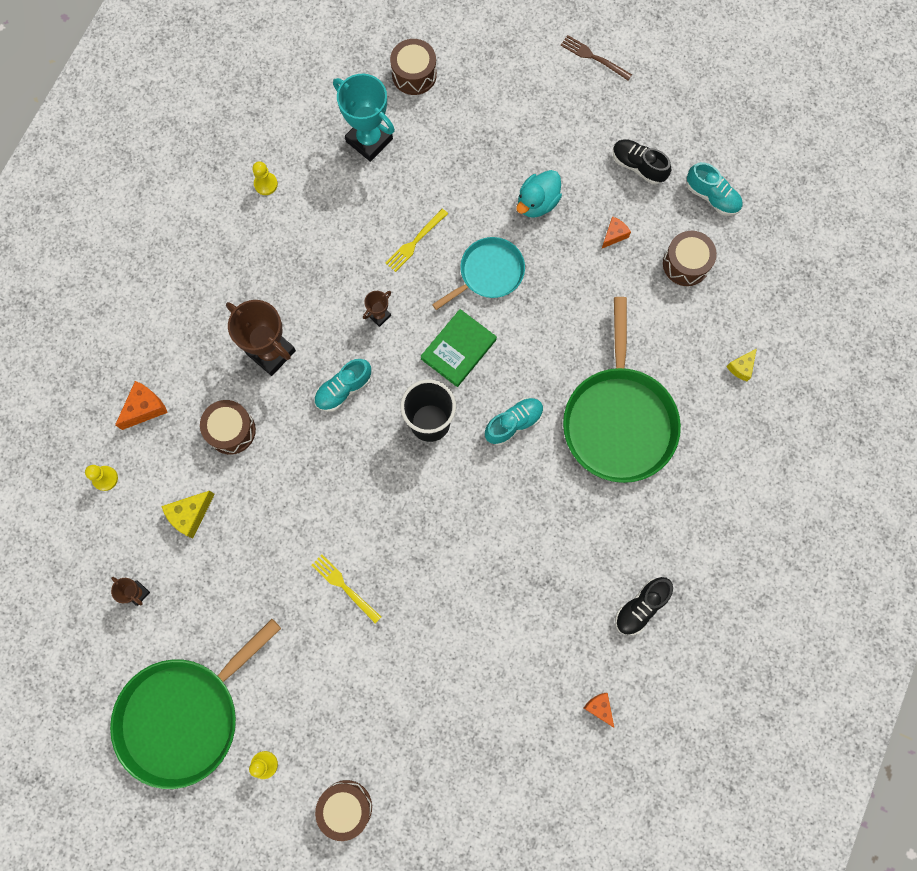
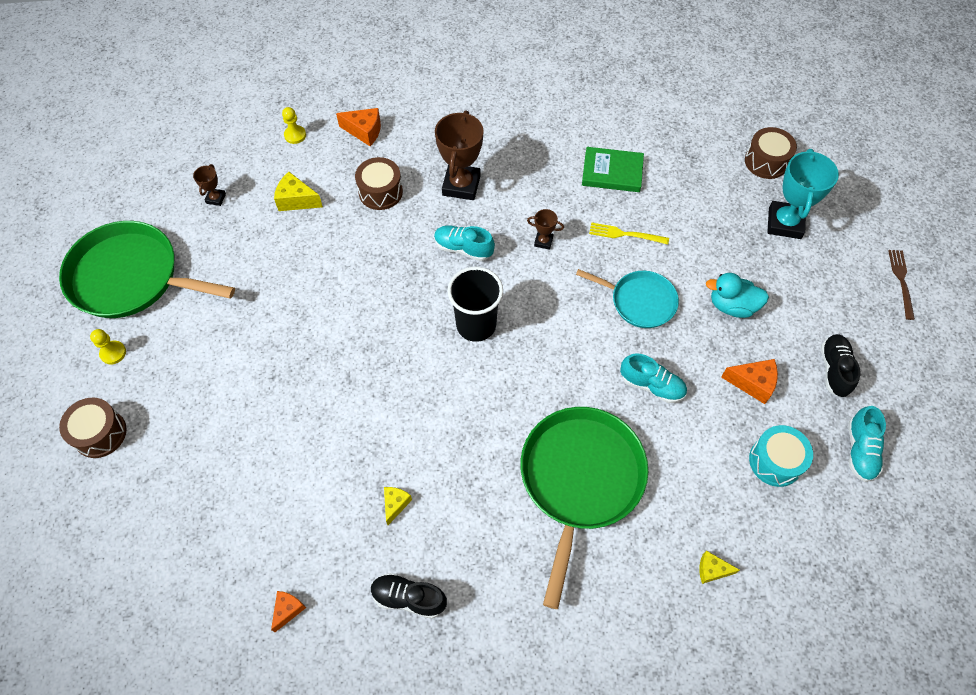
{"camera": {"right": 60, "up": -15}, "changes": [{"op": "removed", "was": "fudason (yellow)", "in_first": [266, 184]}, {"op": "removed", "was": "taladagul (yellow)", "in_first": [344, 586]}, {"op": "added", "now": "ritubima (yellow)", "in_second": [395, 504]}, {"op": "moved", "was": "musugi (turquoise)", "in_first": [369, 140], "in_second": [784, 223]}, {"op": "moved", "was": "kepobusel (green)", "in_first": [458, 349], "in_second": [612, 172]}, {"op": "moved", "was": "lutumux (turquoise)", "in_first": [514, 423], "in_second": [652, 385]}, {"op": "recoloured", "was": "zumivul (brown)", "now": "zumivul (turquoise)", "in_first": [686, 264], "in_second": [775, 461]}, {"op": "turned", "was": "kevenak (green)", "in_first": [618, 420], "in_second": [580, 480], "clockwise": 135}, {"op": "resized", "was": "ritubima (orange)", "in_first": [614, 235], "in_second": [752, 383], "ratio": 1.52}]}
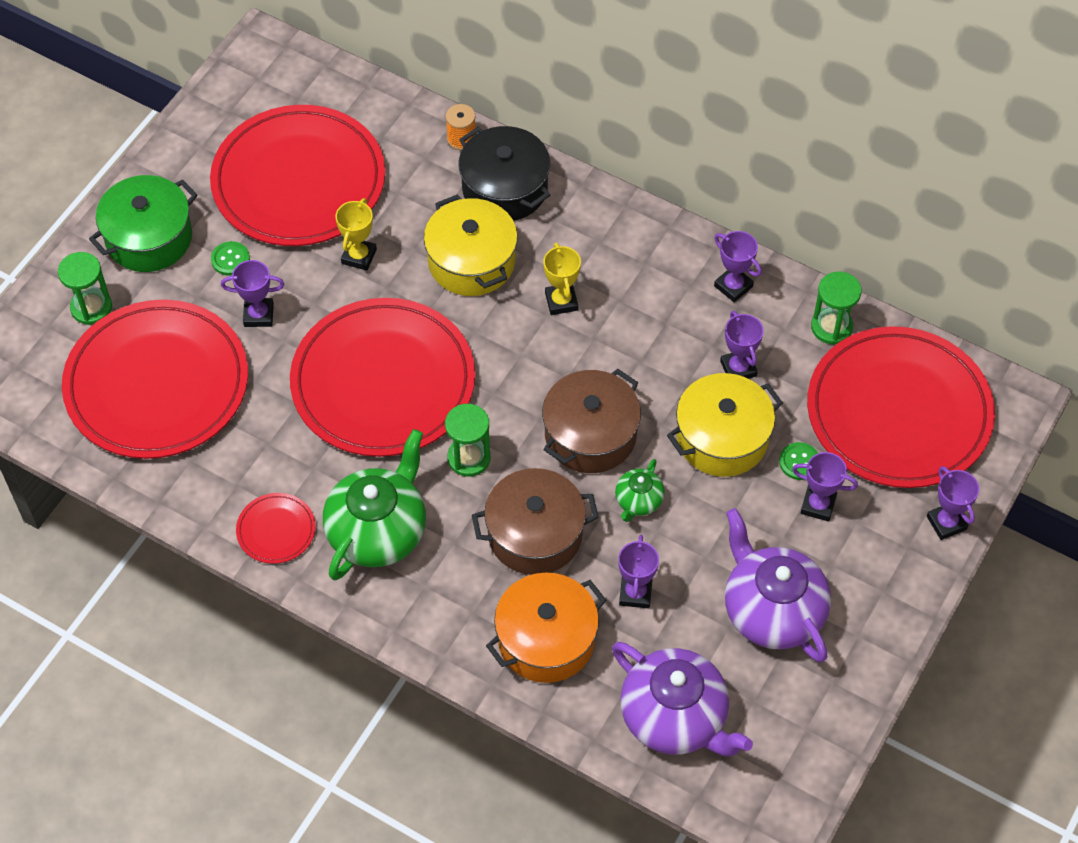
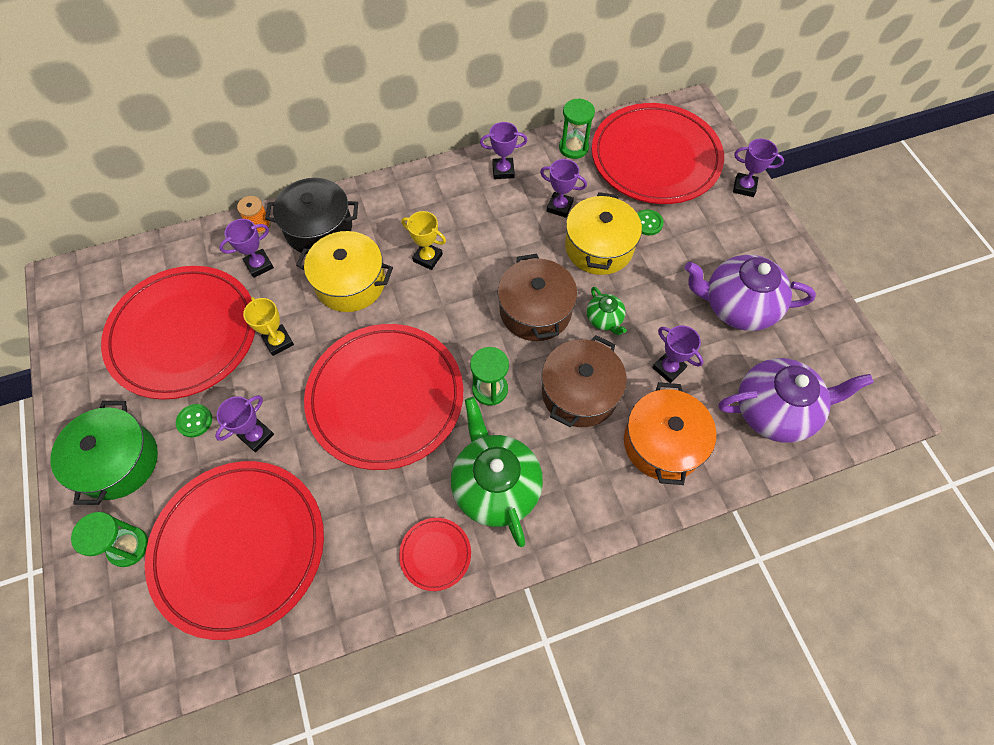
{"camera": {"right": -50, "up": 5}, "changes": [{"op": "moved", "was": "musugi (purple)", "in_first": [818, 505], "in_second": [259, 265]}]}
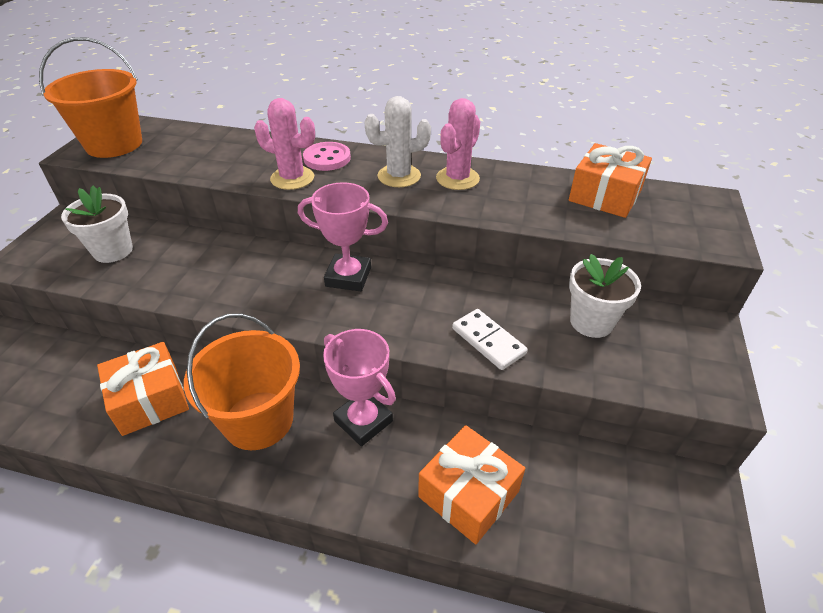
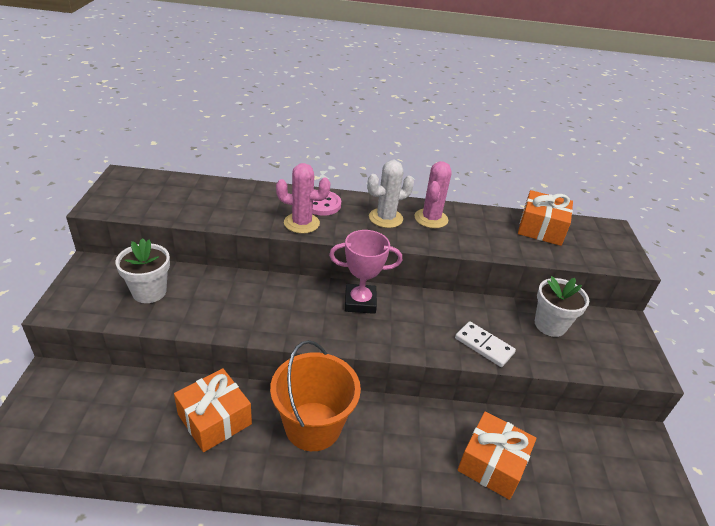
{"camera": {"right": -15, "up": -5}, "changes": [{"op": "removed", "was": "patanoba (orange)", "in_first": [114, 144]}, {"op": "removed", "was": "musugi (pink)", "in_first": [363, 421]}]}
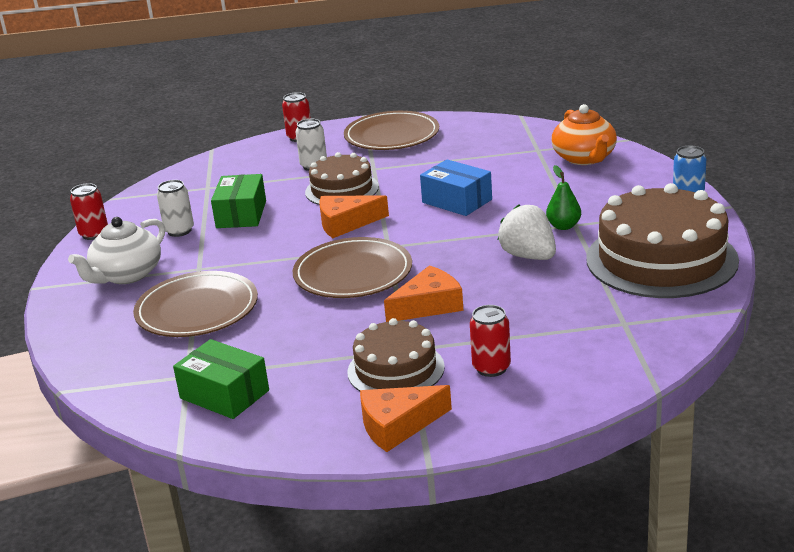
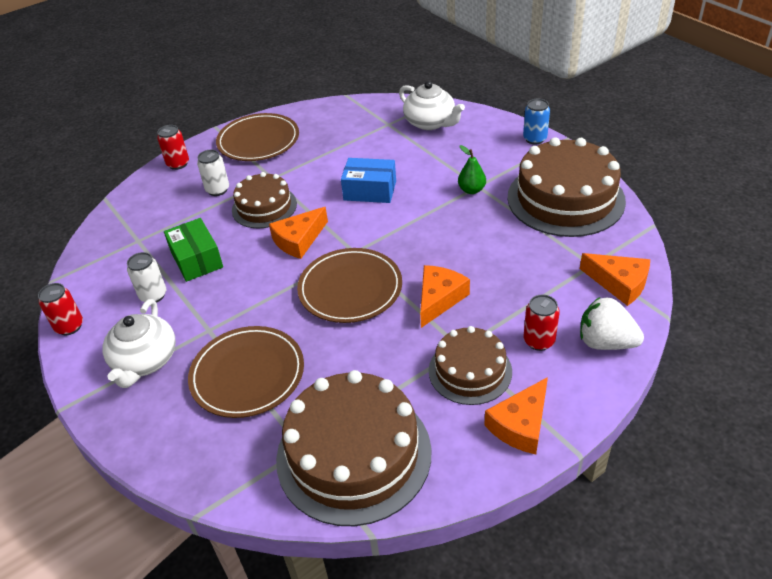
{"camera": {"right": -30, "up": 15}, "changes": [{"op": "added", "now": "ritubima (orange)", "in_second": [619, 283]}, {"op": "moved", "was": "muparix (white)", "in_first": [528, 256], "in_second": [605, 342]}, {"op": "replaced", "was": "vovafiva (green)", "now": "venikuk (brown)", "in_first": [224, 394], "in_second": [353, 454]}, {"op": "recoloured", "was": "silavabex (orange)", "now": "silavabex (white)", "in_first": [584, 158], "in_second": [430, 123]}]}
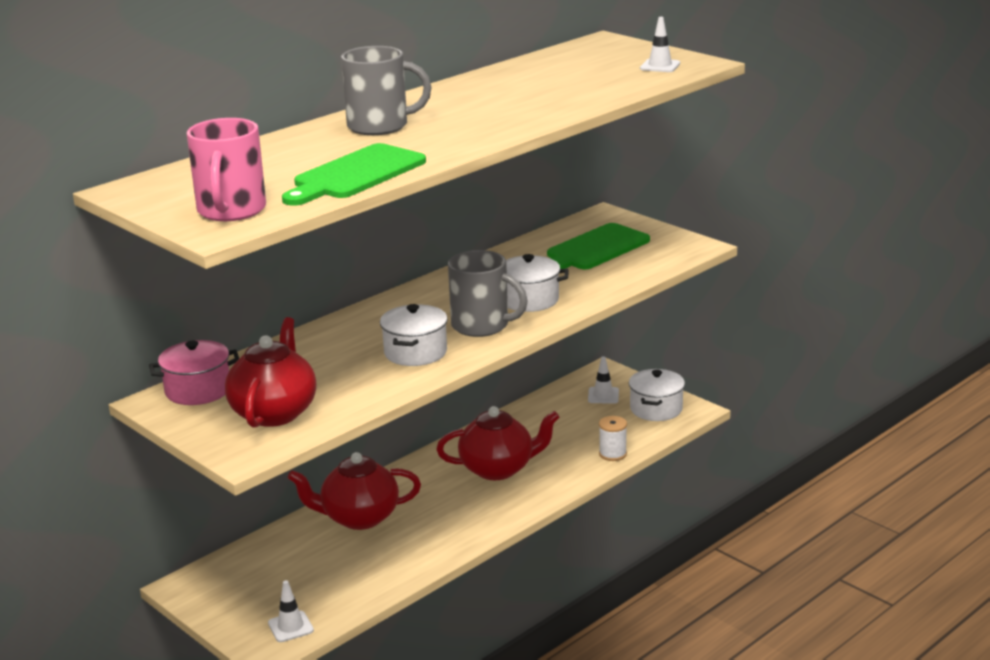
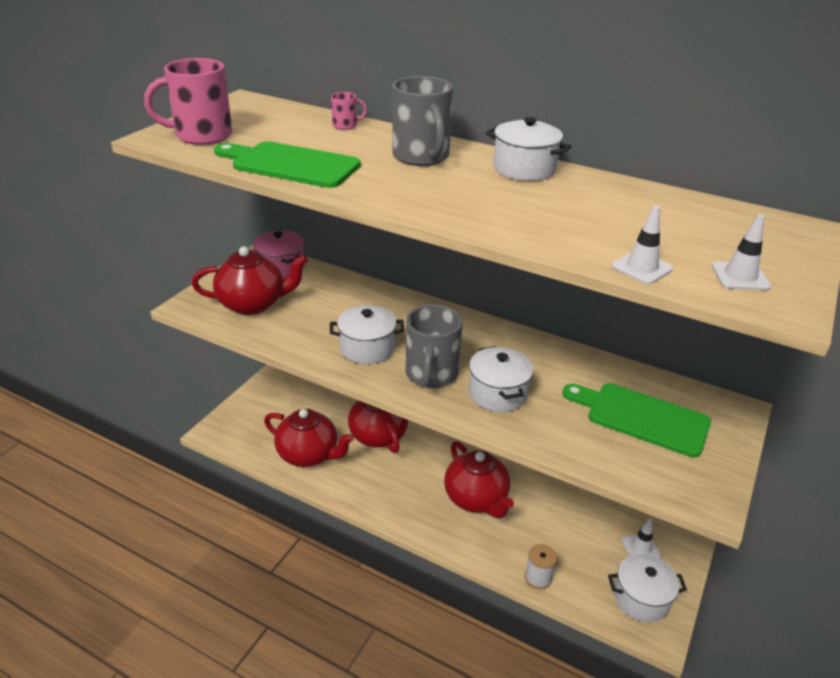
{"camera": {"right": 70, "up": 10}, "changes": [{"op": "added", "now": "silavabex (red)", "in_second": [309, 455]}, {"op": "added", "now": "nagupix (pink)", "in_second": [345, 126]}, {"op": "added", "now": "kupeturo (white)", "in_second": [524, 169]}, {"op": "moved", "was": "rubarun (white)", "in_first": [290, 627], "in_second": [641, 268]}]}
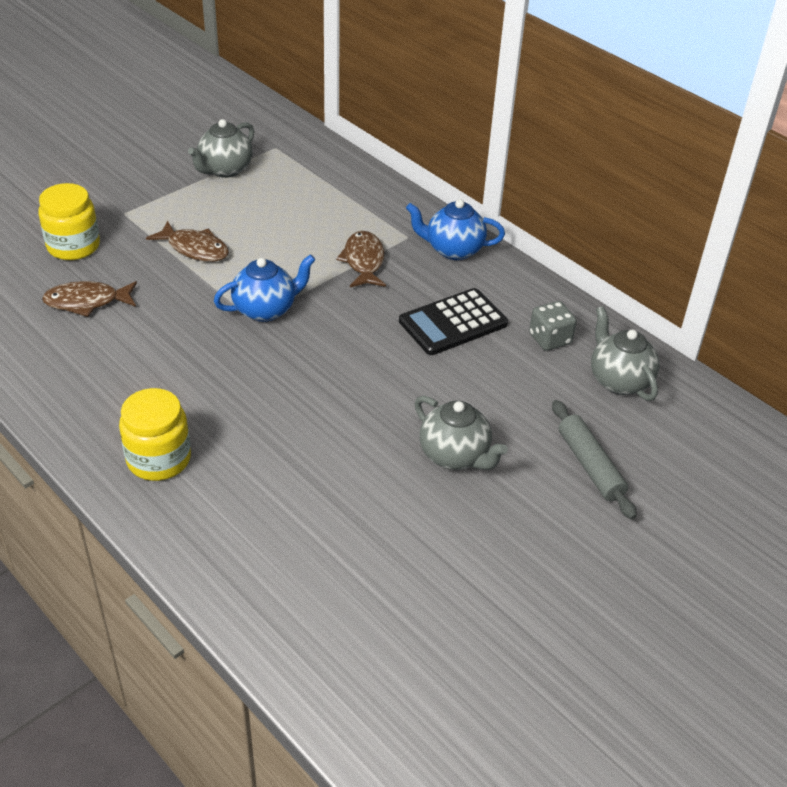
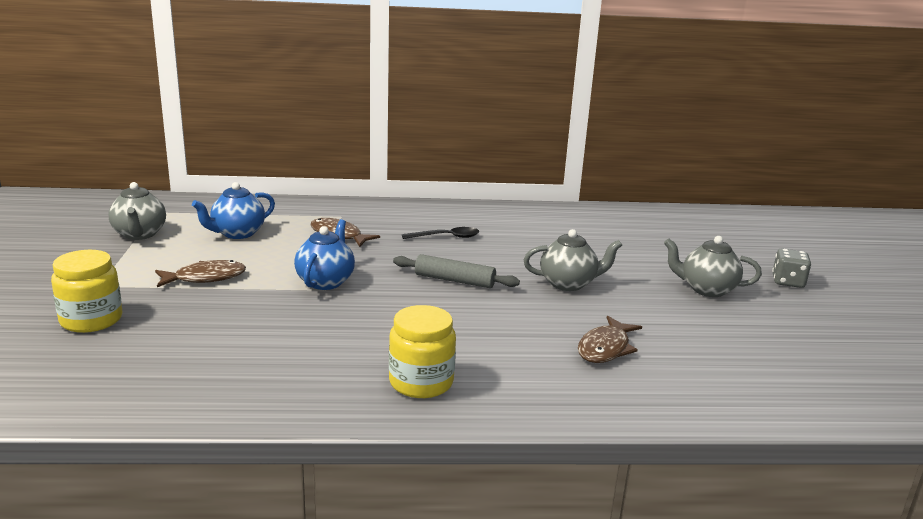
{"camera": {"right": -50, "up": -20}, "changes": [{"op": "moved", "was": "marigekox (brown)", "in_first": [86, 302], "in_second": [605, 348]}, {"op": "moved", "was": "silavabex (blue)", "in_first": [453, 250], "in_second": [237, 233]}, {"op": "moved", "was": "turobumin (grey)", "in_first": [550, 339], "in_second": [788, 282]}, {"op": "moved", "was": "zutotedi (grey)", "in_first": [590, 465], "in_second": [454, 280]}, {"op": "moved", "was": "silavabex (grey)", "in_first": [619, 380], "in_second": [706, 289]}, {"op": "replaced", "was": "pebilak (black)", "now": "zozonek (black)", "in_first": [453, 323], "in_second": [446, 237]}]}
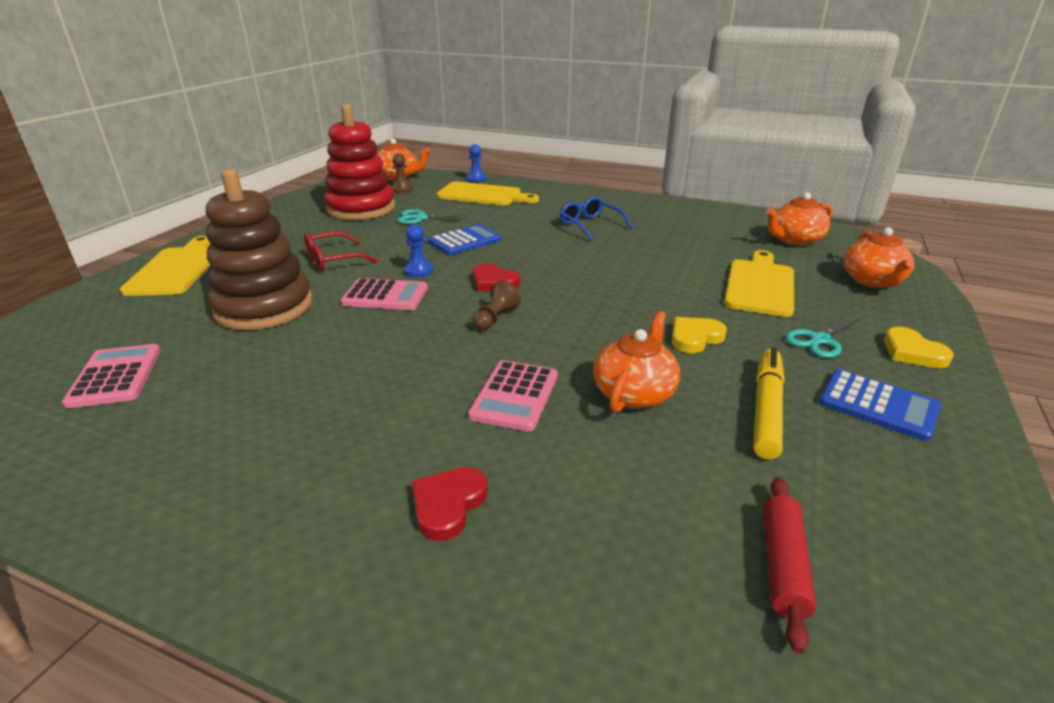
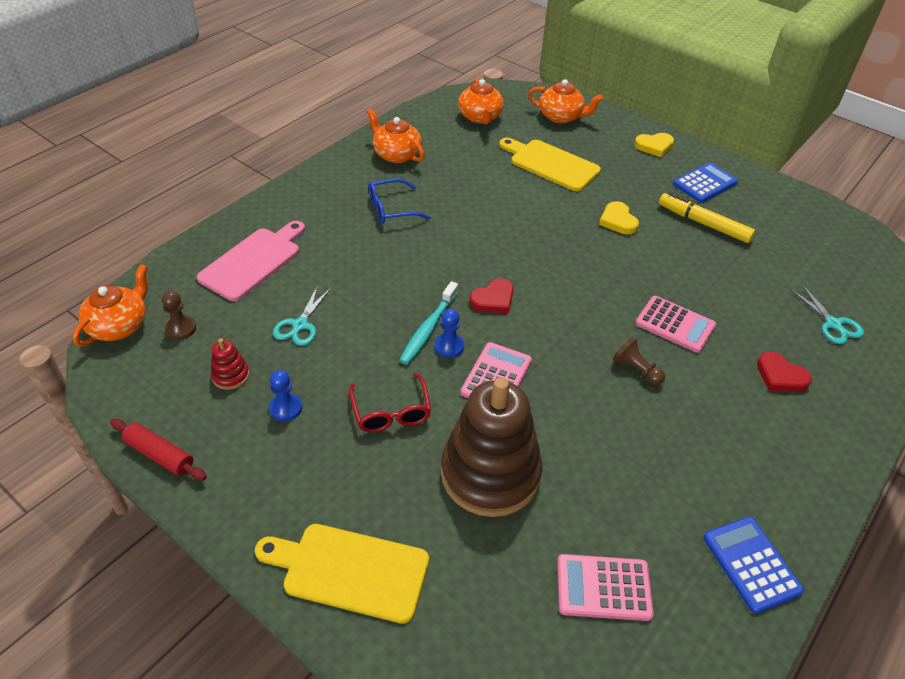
{"camera": {"right": -75, "up": 15}, "changes": [{"op": "added", "now": "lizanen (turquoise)", "in_second": [428, 328]}, {"op": "moved", "was": "pebilak (blue)", "in_first": [464, 241], "in_second": [751, 564]}, {"op": "moved", "was": "fudason (blue)", "in_first": [476, 179], "in_second": [286, 408]}, {"op": "moved", "was": "fudason (brown)", "in_first": [495, 318], "in_second": [636, 370]}, {"op": "moved", "was": "silavabex (orange)", "in_first": [634, 392], "in_second": [396, 154]}, {"op": "moved", "was": "zutotedi (red)", "in_first": [783, 565], "in_second": [160, 455]}, {"op": "moved", "was": "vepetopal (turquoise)", "in_first": [820, 340], "in_second": [833, 324]}, {"op": "recoloured", "was": "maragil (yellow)", "now": "maragil (pink)", "in_first": [483, 195], "in_second": [253, 261]}, {"op": "resized", "was": "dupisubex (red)", "in_first": [361, 208], "in_second": [230, 375], "ratio": 0.4}]}
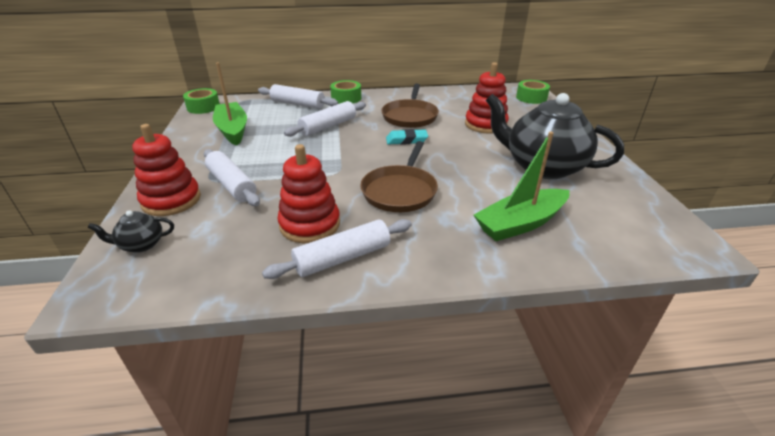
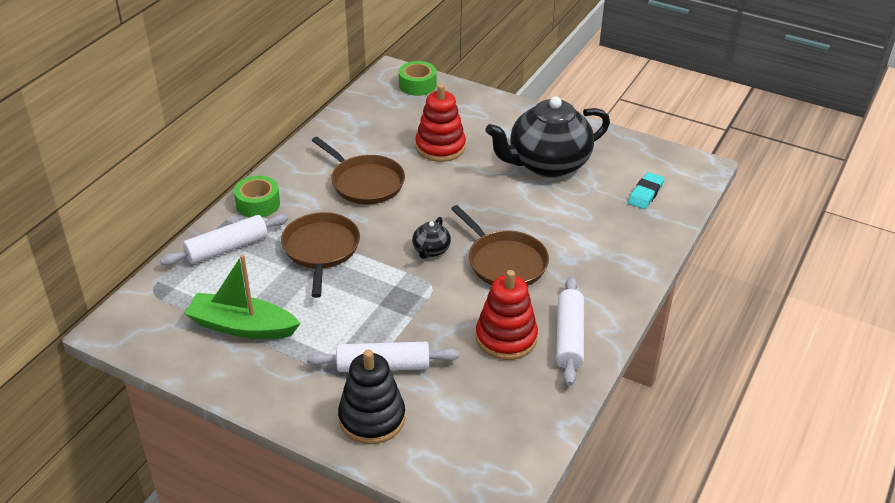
{"camera": {"right": -55, "up": 5}, "changes": [{"op": "removed", "was": "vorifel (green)", "in_first": [203, 107]}, {"op": "removed", "was": "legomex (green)", "in_first": [520, 223]}, {"op": "moved", "was": "silavabex (black)", "in_first": [141, 245], "in_second": [431, 250]}, {"op": "moved", "was": "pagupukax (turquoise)", "in_first": [406, 140], "in_second": [645, 194]}, {"op": "replaced", "was": "zutotedi (white)", "now": "kevenak (brown)", "in_first": [328, 126], "in_second": [321, 250]}, {"op": "recoloured", "was": "dupisubex (red)", "now": "dupisubex (black)", "in_first": [171, 200], "in_second": [372, 418]}]}
